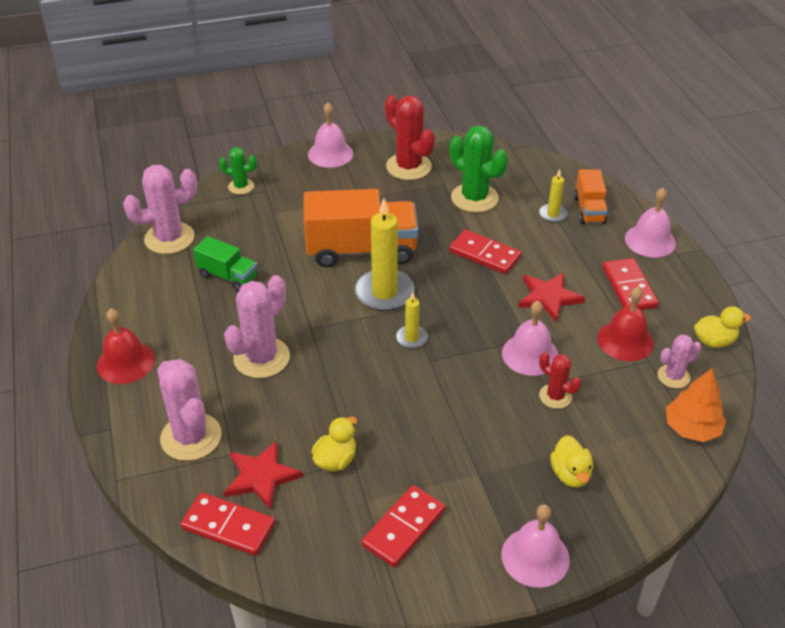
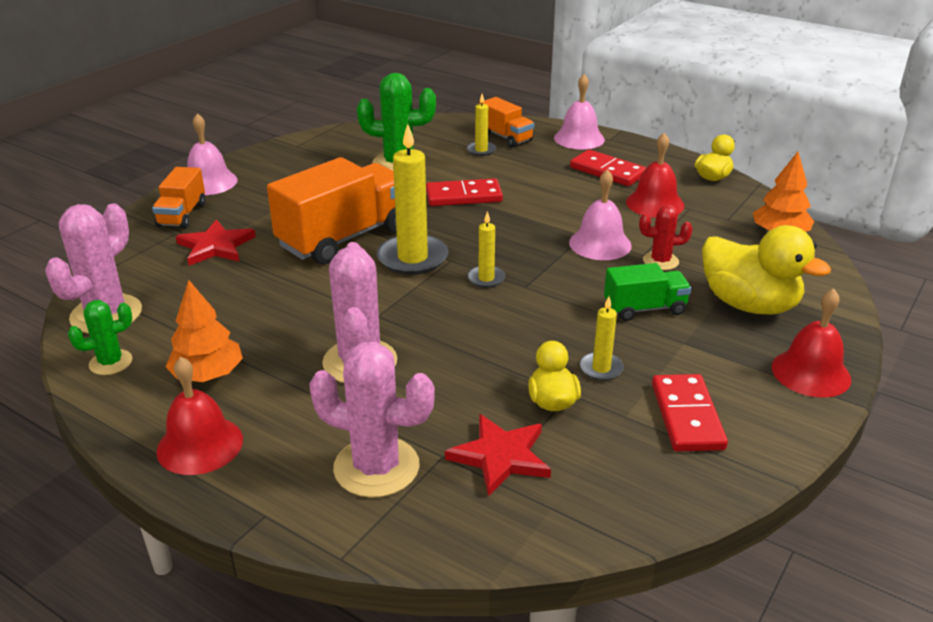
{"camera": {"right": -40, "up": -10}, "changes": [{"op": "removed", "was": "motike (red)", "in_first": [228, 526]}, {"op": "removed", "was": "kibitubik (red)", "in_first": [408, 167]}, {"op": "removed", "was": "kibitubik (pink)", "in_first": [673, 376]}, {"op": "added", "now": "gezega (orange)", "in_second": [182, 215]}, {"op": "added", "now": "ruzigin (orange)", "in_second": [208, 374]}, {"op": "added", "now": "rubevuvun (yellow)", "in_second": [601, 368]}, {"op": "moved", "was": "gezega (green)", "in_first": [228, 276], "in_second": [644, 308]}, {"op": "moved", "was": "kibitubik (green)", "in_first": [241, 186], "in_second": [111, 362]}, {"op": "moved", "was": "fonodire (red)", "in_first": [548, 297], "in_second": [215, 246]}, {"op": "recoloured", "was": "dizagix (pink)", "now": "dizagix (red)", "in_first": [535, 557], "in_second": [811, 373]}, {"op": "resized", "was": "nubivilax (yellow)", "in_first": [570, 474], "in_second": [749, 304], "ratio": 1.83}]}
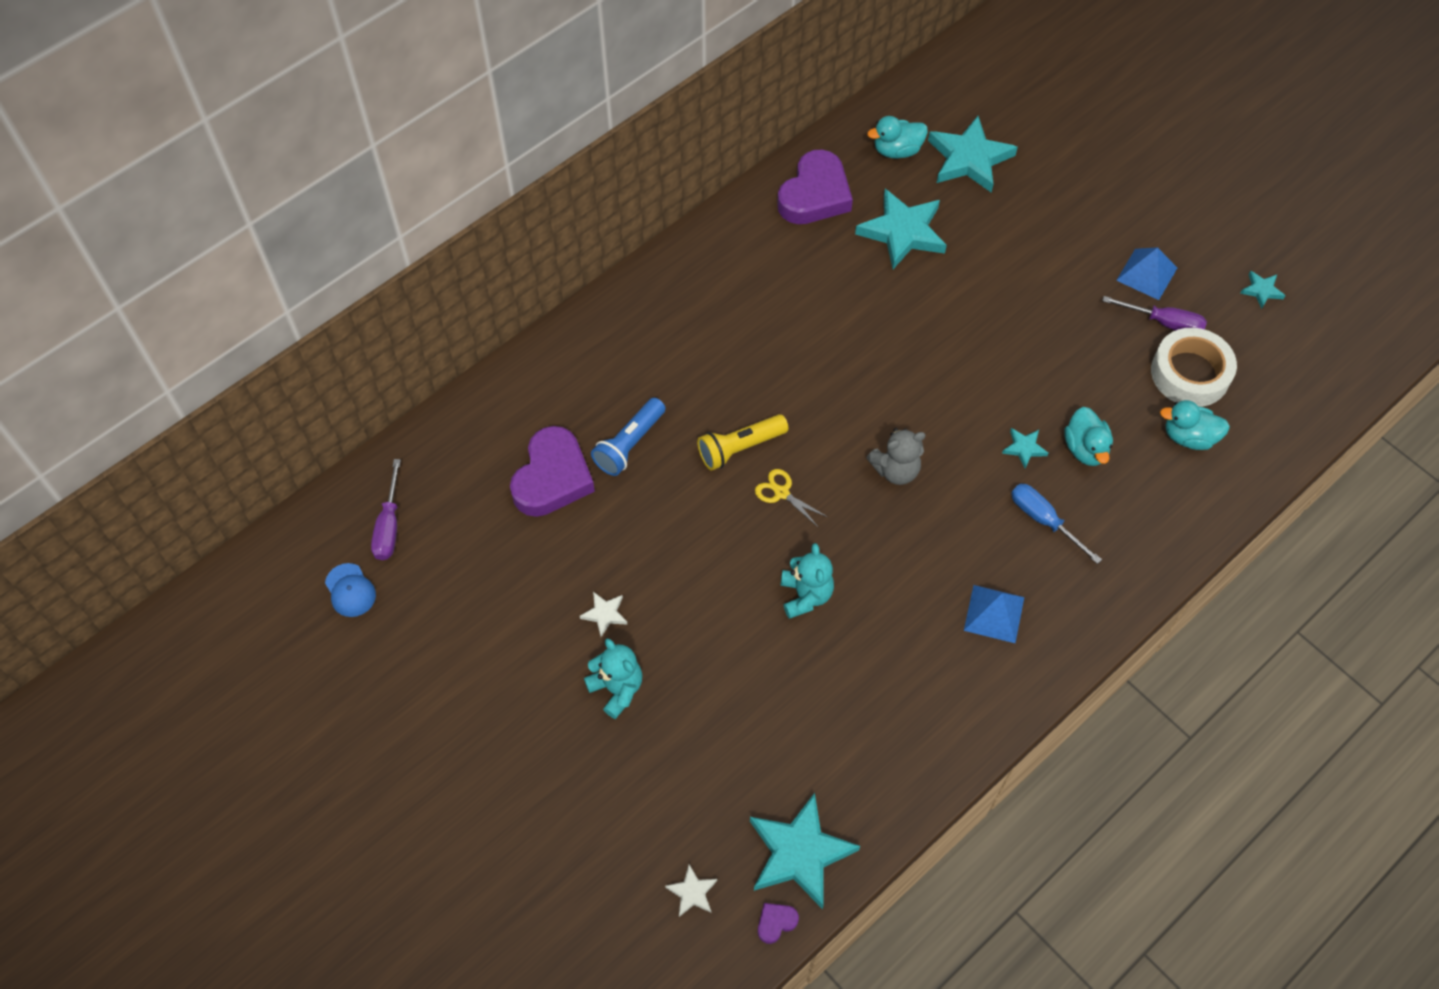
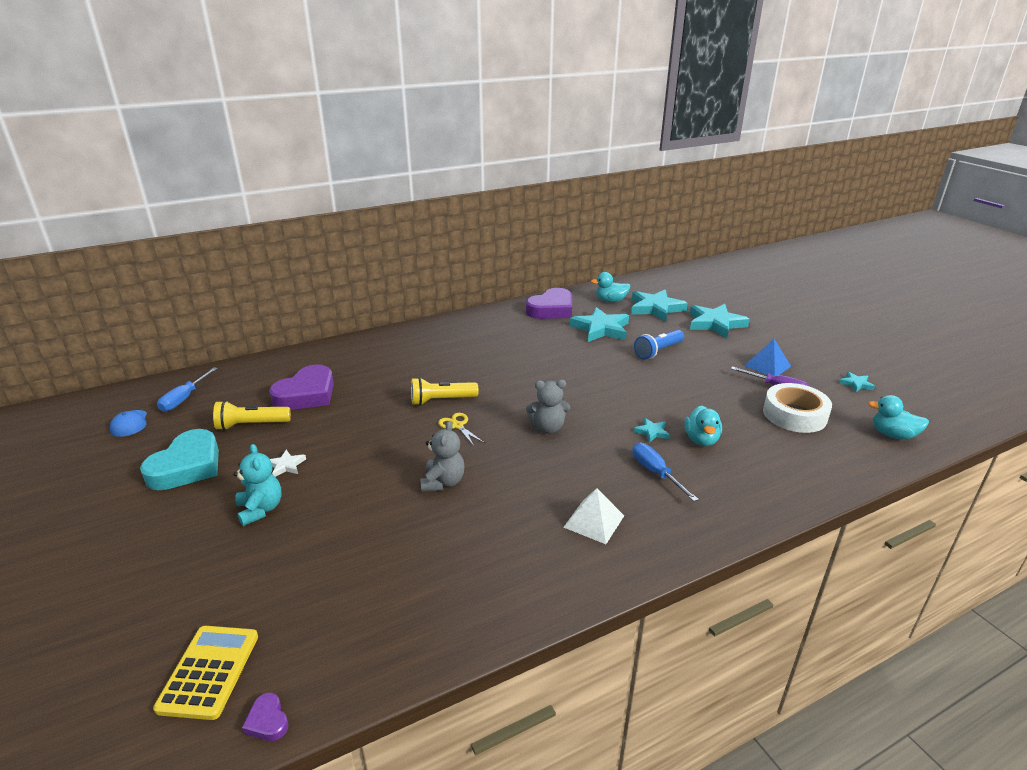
{"camera": {"right": 15, "up": -30}, "changes": [{"op": "added", "now": "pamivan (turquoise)", "in_second": [187, 466]}, {"op": "added", "now": "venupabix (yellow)", "in_second": [251, 425]}, {"op": "moved", "was": "venupabix (blue)", "in_first": [629, 445], "in_second": [658, 351]}, {"op": "moved", "was": "fonodire (turquoise)", "in_first": [799, 853], "in_second": [715, 324]}, {"op": "moved", "was": "nubivilax (turquoise)", "in_first": [1189, 437], "in_second": [892, 435]}, {"op": "replaced", "was": "fonodire (white)", "now": "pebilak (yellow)", "in_first": [692, 892], "in_second": [209, 671]}, {"op": "recoloured", "was": "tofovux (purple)", "now": "tofovux (blue)", "in_first": [389, 526], "in_second": [184, 399]}, {"op": "recoloured", "was": "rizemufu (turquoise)", "now": "rizemufu (grey)", "in_first": [805, 595], "in_second": [443, 482]}, {"op": "recoloured", "was": "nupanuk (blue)", "now": "nupanuk (white)", "in_first": [994, 613], "in_second": [594, 521]}, {"op": "turned", "was": "pamivan (purple)", "in_first": [776, 922], "in_second": [267, 721], "clockwise": -105}]}
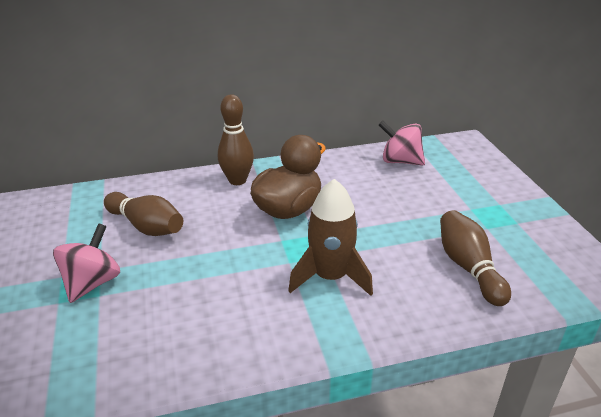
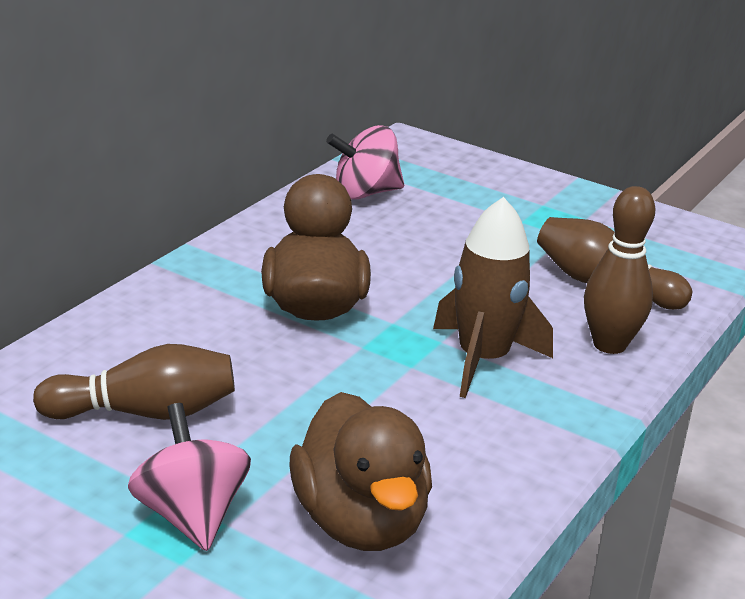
{"camera": {"right": -45, "up": -5}, "changes": [{"op": "added", "now": "nubivilax (brown)", "in_second": [360, 522]}, {"op": "moved", "was": "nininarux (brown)", "in_first": [237, 180], "in_second": [609, 345]}]}
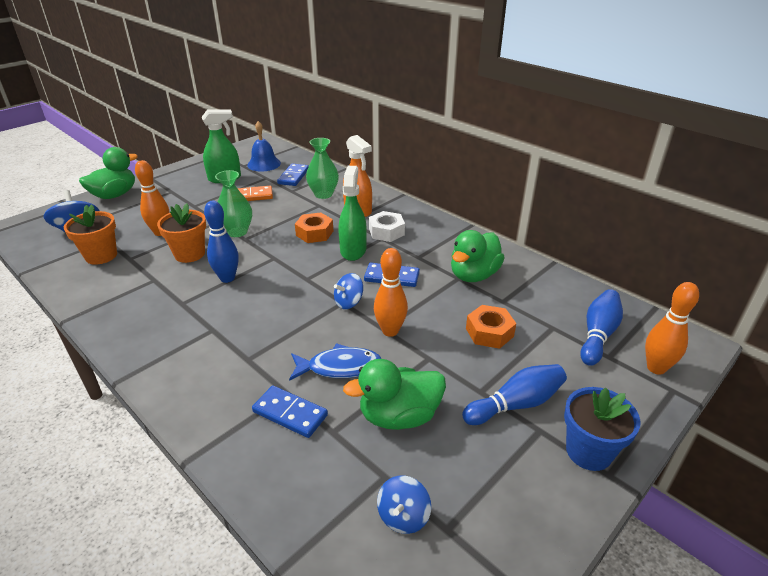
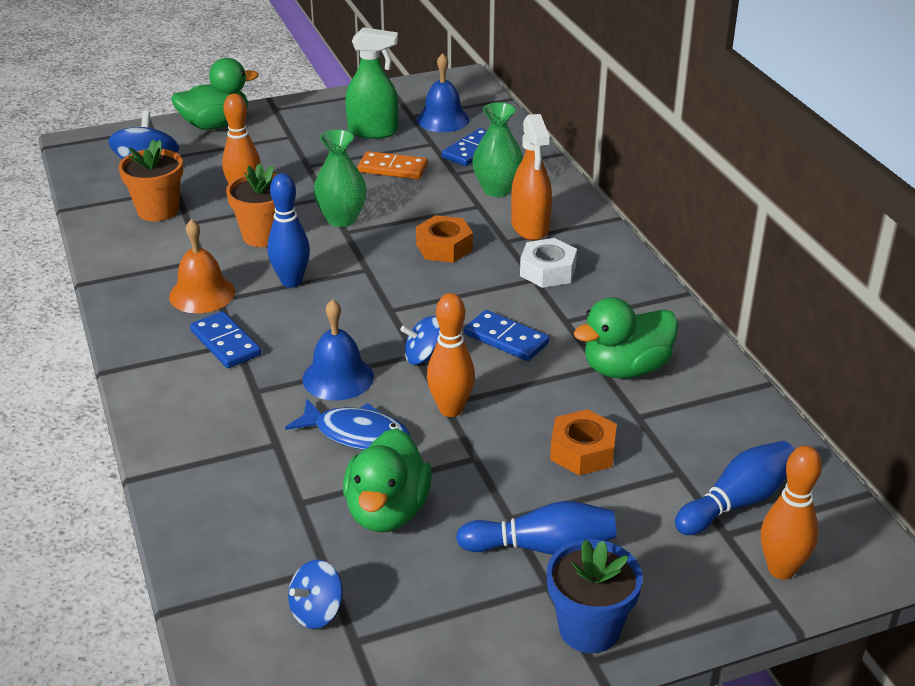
{"camera": {"right": 25, "up": 0}, "changes": [{"op": "removed", "was": "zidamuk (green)", "in_first": [353, 250]}, {"op": "added", "now": "dizagix (orange)", "in_second": [202, 294]}, {"op": "added", "now": "dizagix (blue)", "in_second": [338, 377]}, {"op": "moved", "was": "motike (blue)", "in_first": [290, 413], "in_second": [225, 343]}, {"op": "turned", "was": "nubivilax (green)", "in_first": [399, 416], "in_second": [387, 511], "clockwise": -90}]}
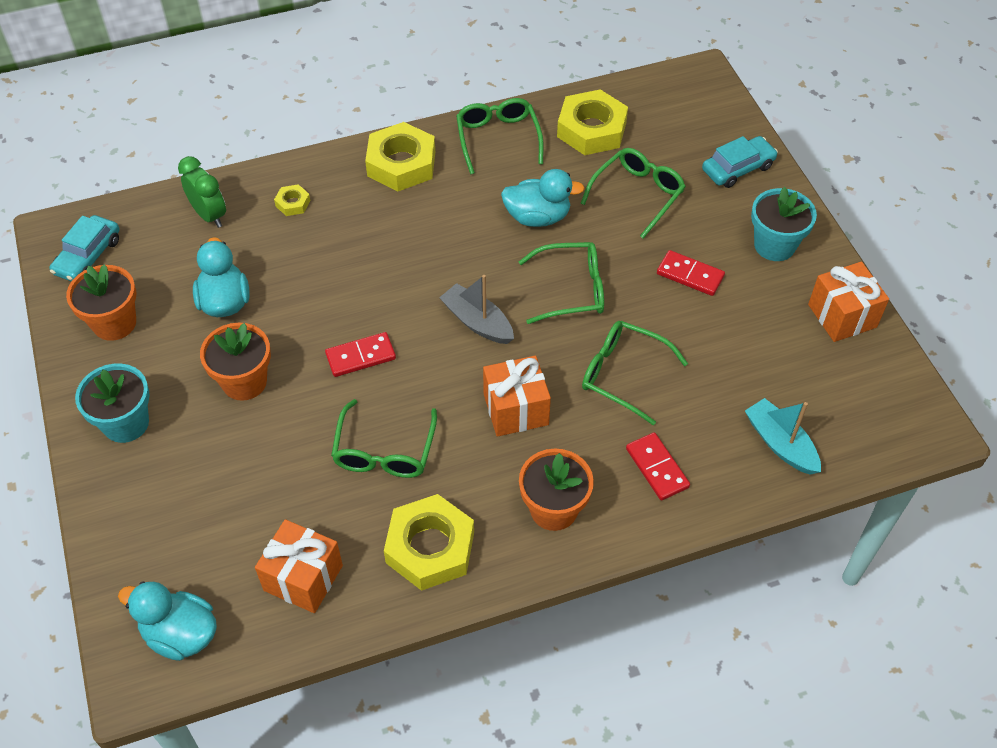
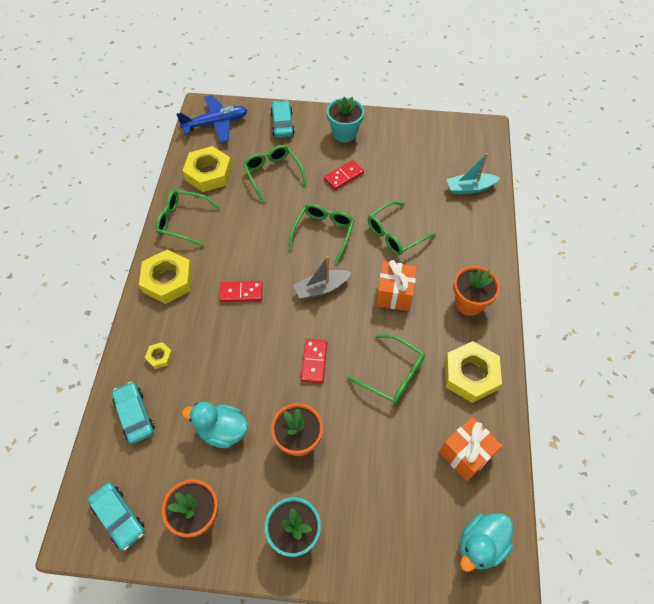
{"camera": {"right": -65, "up": 5}, "changes": [{"op": "removed", "was": "nubivilax (turquoise)", "in_first": [537, 217]}, {"op": "removed", "was": "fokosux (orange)", "in_first": [842, 316]}, {"op": "added", "now": "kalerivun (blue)", "in_second": [216, 124]}, {"op": "moved", "was": "motike (red)", "in_first": [657, 468], "in_second": [241, 293]}, {"op": "replaced", "was": "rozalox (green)", "now": "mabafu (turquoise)", "in_first": [209, 215], "in_second": [135, 415]}]}
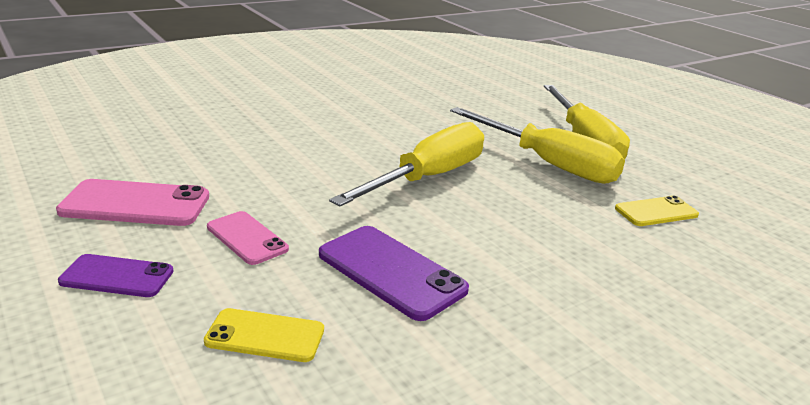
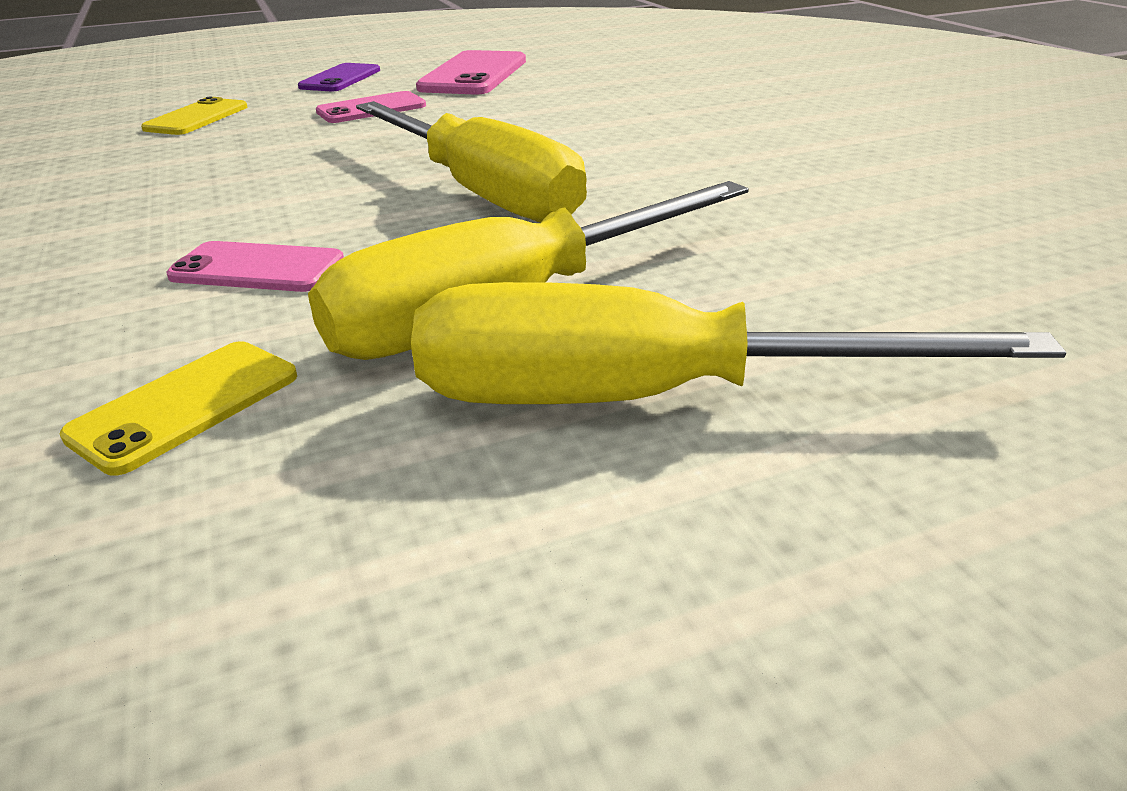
{"camera": {"right": 105, "up": 5}, "changes": [{"op": "removed", "was": "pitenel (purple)", "in_first": [391, 272]}, {"op": "added", "now": "pitenel (pink)", "in_second": [257, 269]}, {"op": "turned", "was": "pitenel (yellow)", "in_first": [656, 212], "in_second": [186, 406], "clockwise": 45}]}
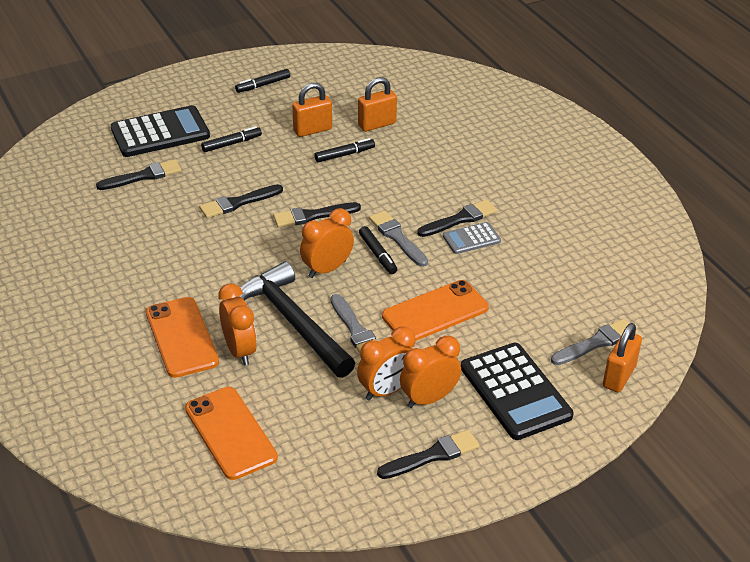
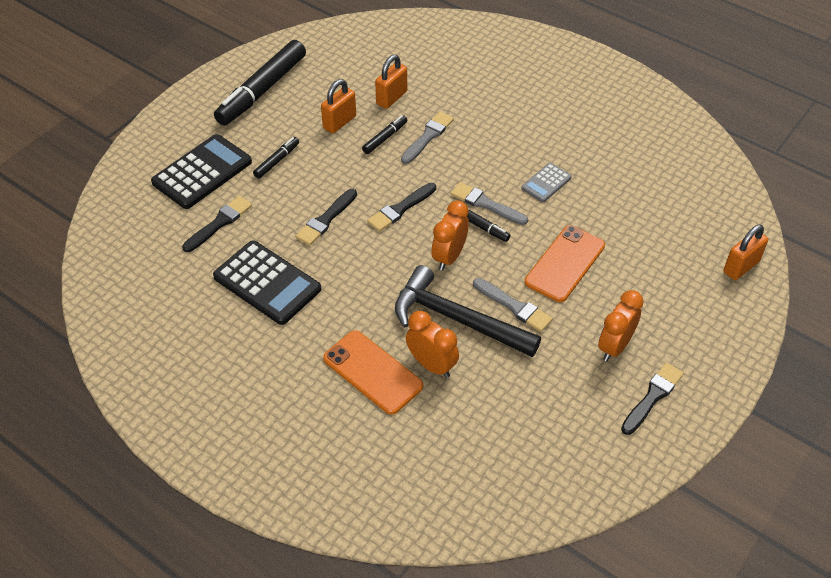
{"camera": {"right": -25, "up": 10}, "changes": [{"op": "removed", "was": "pitenel (orange)", "in_first": [230, 433]}, {"op": "removed", "was": "rozalox (orange)", "in_first": [386, 390]}, {"op": "removed", "was": "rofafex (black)", "in_first": [460, 219]}, {"op": "moved", "was": "pebilak (black)", "in_first": [515, 392], "in_second": [267, 283]}, {"op": "moved", "was": "rofafex (grey)", "in_first": [596, 343], "in_second": [428, 137]}, {"op": "turned", "was": "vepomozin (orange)", "in_first": [619, 376], "in_second": [741, 267], "clockwise": 45}, {"op": "resized", "was": "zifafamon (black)", "in_first": [263, 85], "in_second": [262, 90], "ratio": 2.2}]}
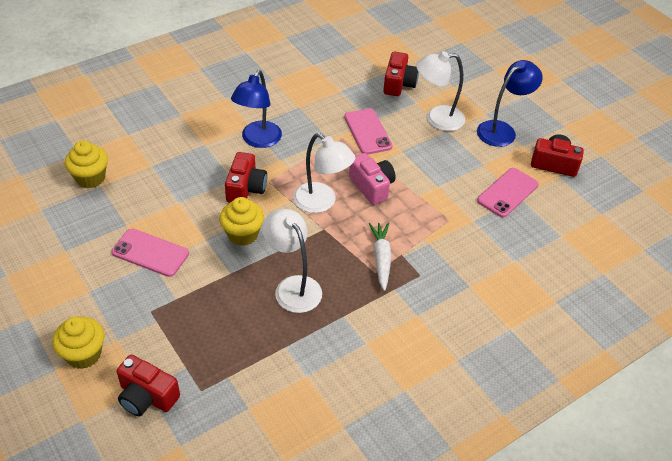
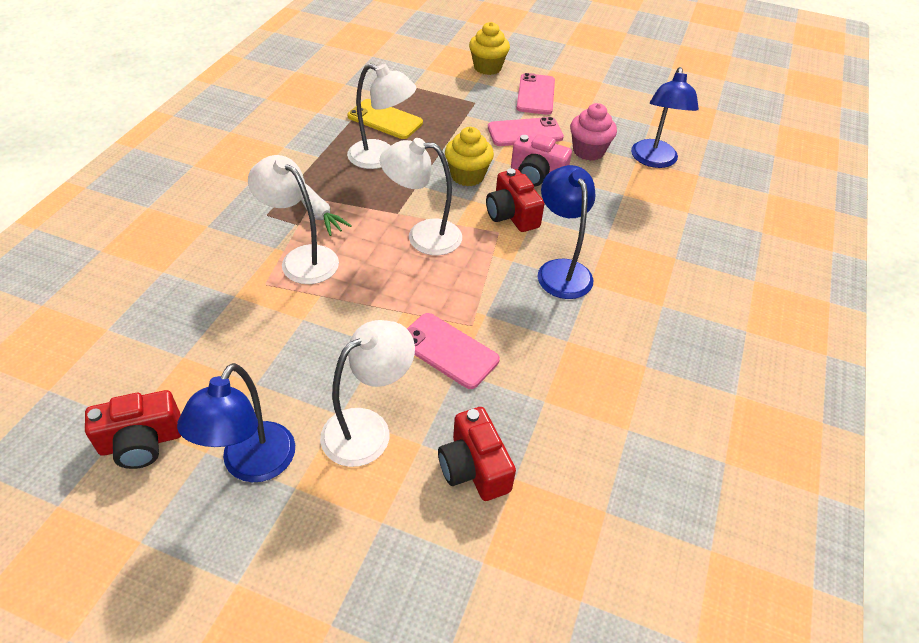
{"camera": {"right": 145, "up": 0}, "changes": [{"op": "removed", "was": "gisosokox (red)", "in_first": [147, 396]}, {"op": "added", "now": "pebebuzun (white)", "in_second": [301, 259]}, {"op": "added", "now": "pitenel (yellow)", "in_second": [385, 120]}, {"op": "added", "now": "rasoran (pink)", "in_second": [588, 151]}, {"op": "moved", "was": "gisosokox (pink)", "in_first": [372, 186], "in_second": [536, 175]}, {"op": "moved", "was": "pitenel (pink)", "in_first": [507, 193], "in_second": [535, 94]}, {"op": "replaced", "was": "rasoran (yellow)", "now": "pebebuzun (blue)", "in_first": [90, 178], "in_second": [654, 160]}]}
